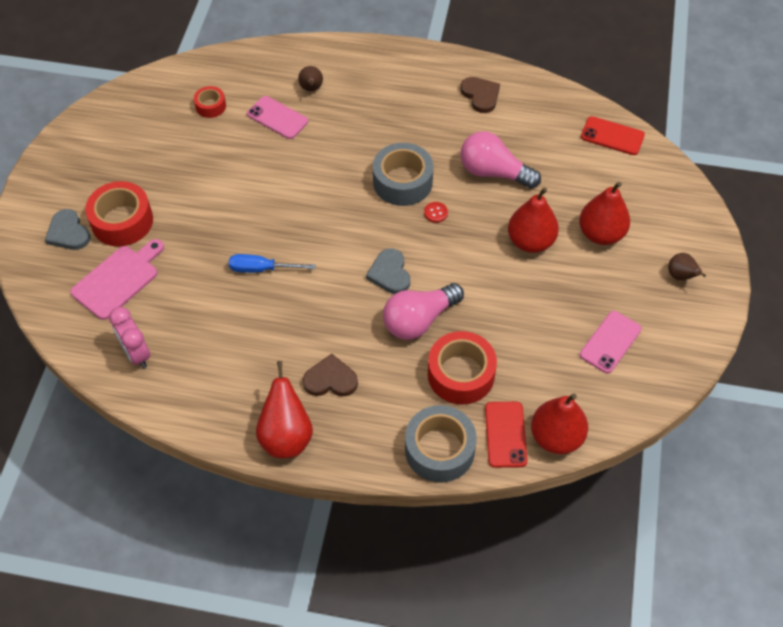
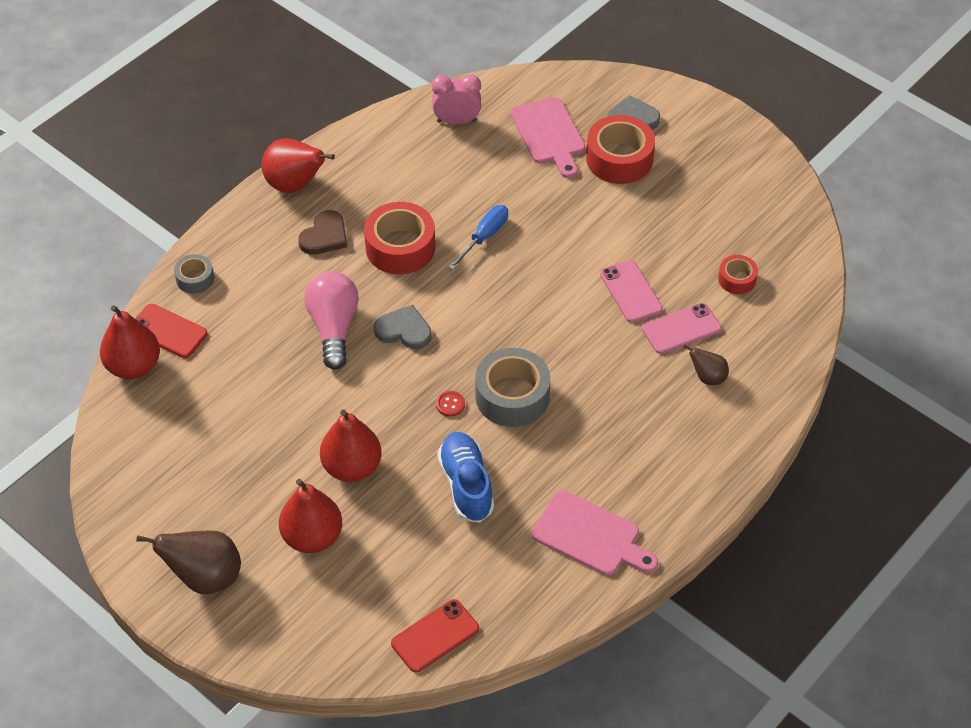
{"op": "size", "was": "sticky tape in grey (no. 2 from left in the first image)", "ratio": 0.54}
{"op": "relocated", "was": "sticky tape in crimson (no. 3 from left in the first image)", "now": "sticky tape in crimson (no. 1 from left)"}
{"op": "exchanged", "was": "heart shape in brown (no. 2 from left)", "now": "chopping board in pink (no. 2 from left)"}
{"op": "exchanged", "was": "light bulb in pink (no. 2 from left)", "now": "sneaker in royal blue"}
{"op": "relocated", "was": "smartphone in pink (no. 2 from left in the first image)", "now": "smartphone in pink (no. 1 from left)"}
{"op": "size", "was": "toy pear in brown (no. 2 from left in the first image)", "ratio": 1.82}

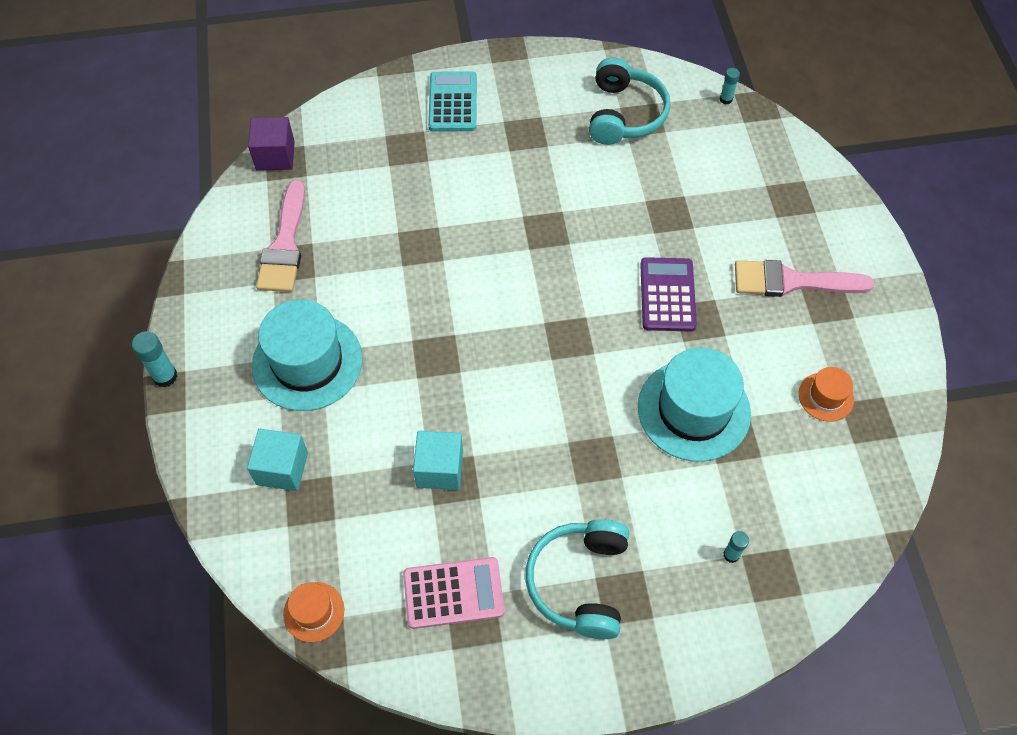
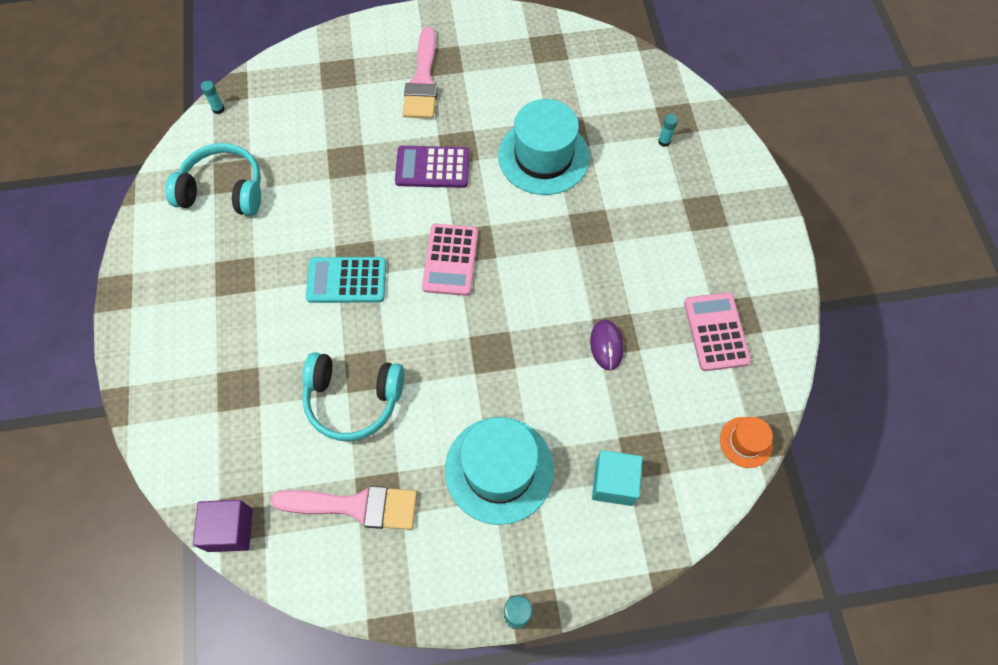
{"op": "exchanged", "was": "block in turquoise (no. 2 from left)", "now": "PC mouse in violet"}
{"op": "relocated", "was": "pocket calculator in turquoise"}
{"op": "relocated", "was": "over-ear headphones in turquoise (no. 1 from left in the first image)", "now": "over-ear headphones in turquoise (no. 2 from left)"}
{"op": "missing", "was": "tall hat in orange-coloured (no. 2 from left)"}
{"op": "appeared", "now": "pocket calculator in pink (no. 1 from left)"}

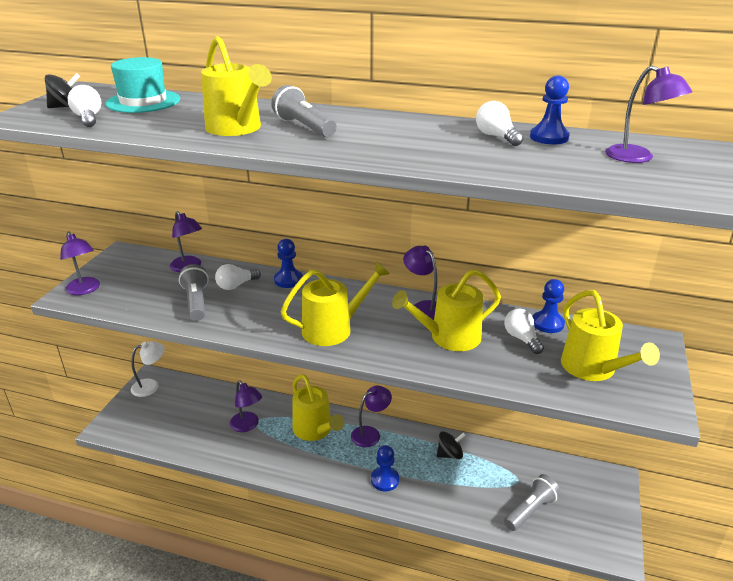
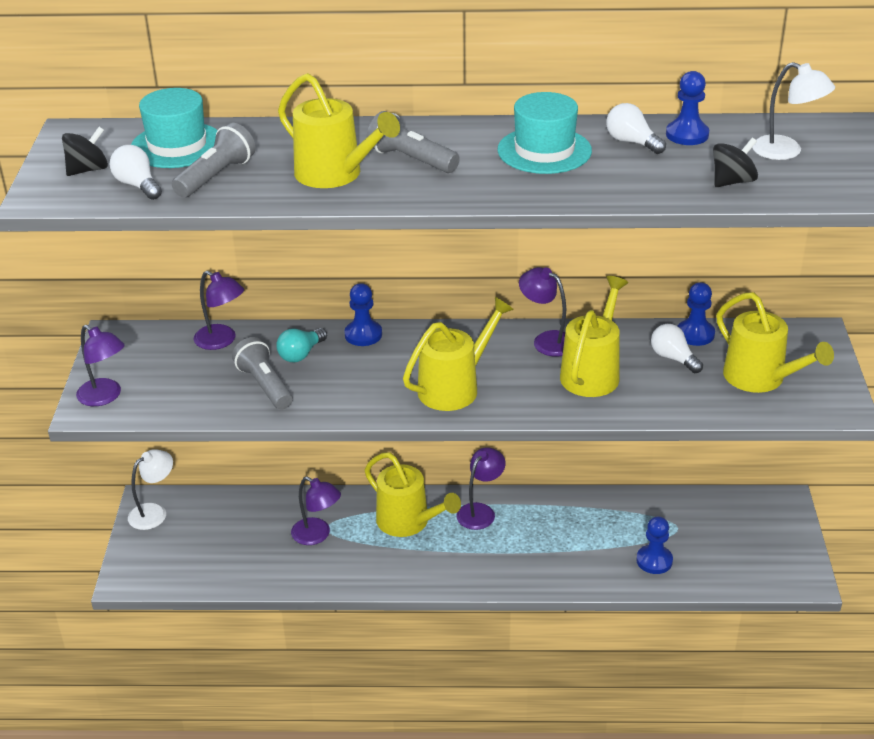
{"op": "colour", "was": "light bulb in snow-white (no. 2 from left)", "now": "light bulb in turquoise"}
{"op": "relocated", "was": "chess pawn in royal blue (no. 2 from left)"}
{"op": "spun", "was": "sprinkling can in golden (no. 4 from left)", "clockwise": 150}
{"op": "relocated", "was": "whirligig in jet-black (no. 2 from left)"}
{"op": "relocated", "was": "pocket torch in grey (no. 3 from left in the first image)", "now": "pocket torch in grey (no. 1 from left)"}
{"op": "colour", "was": "desk lamp in violet (no. 6 from left)", "now": "desk lamp in snow-white (no. 2 from left)"}
{"op": "appeared", "now": "tall hat in turquoise (no. 2 from left)"}

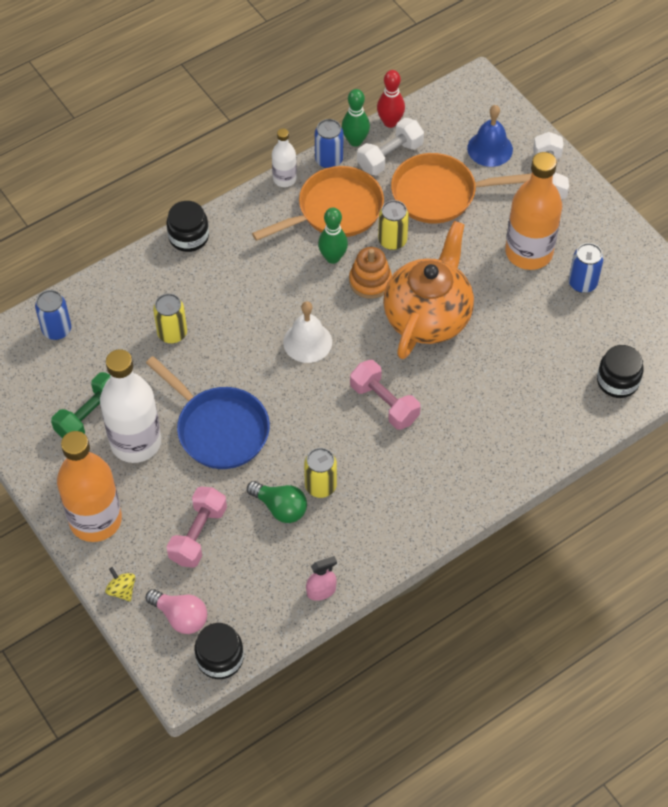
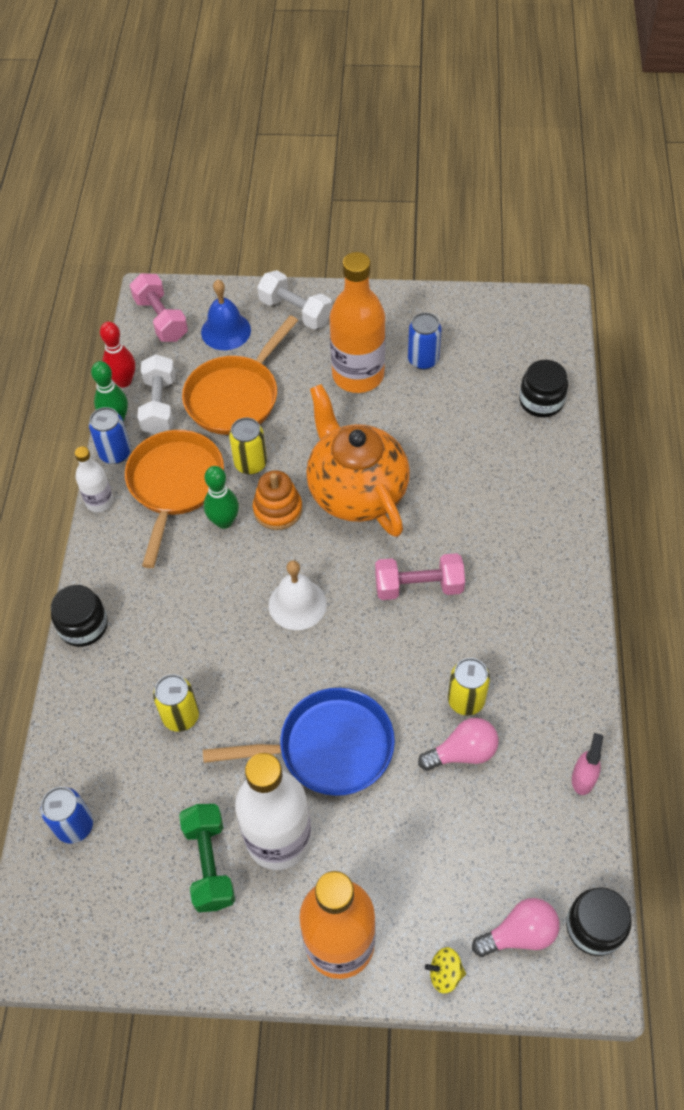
{"op": "relocated", "was": "hand weight in pink (no. 1 from left)"}
{"op": "colour", "was": "light bulb in emerald", "now": "light bulb in pink (no. 1 from left)"}

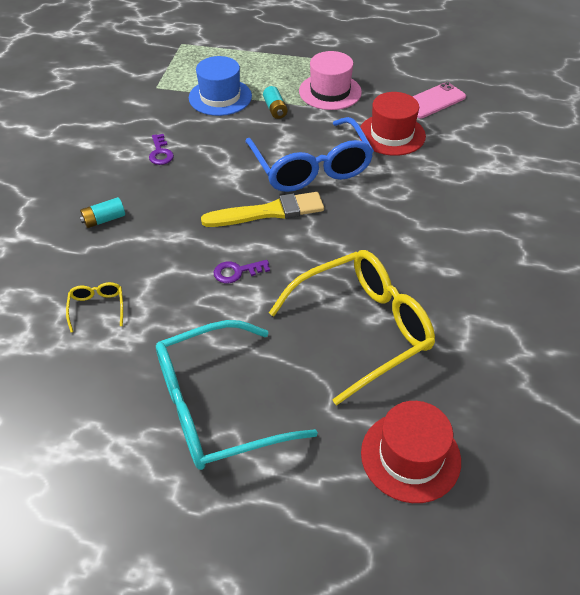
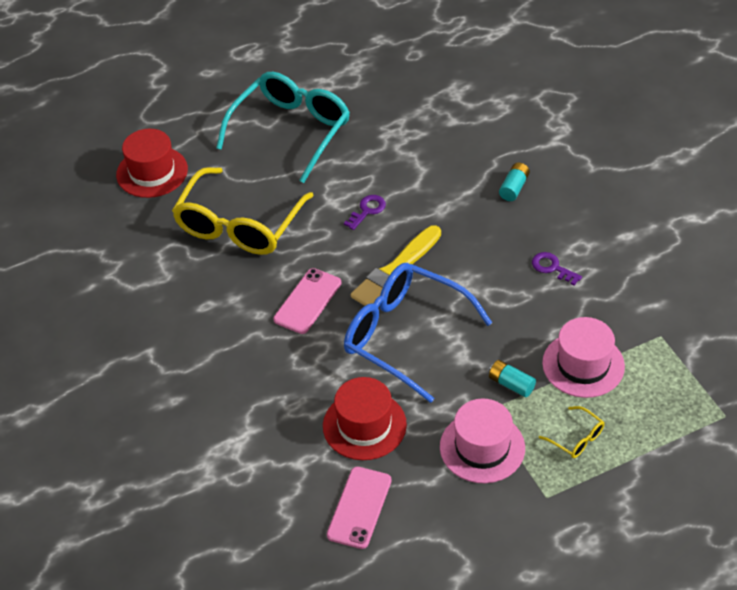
{"op": "relocated", "was": "spectacles in golden (no. 1 from left in the first image)", "now": "spectacles in golden (no. 2 from left)"}
{"op": "colour", "was": "tall hat in royal blue", "now": "tall hat in pink (no. 2 from left)"}
{"op": "appeared", "now": "smartphone in pink (no. 1 from left)"}

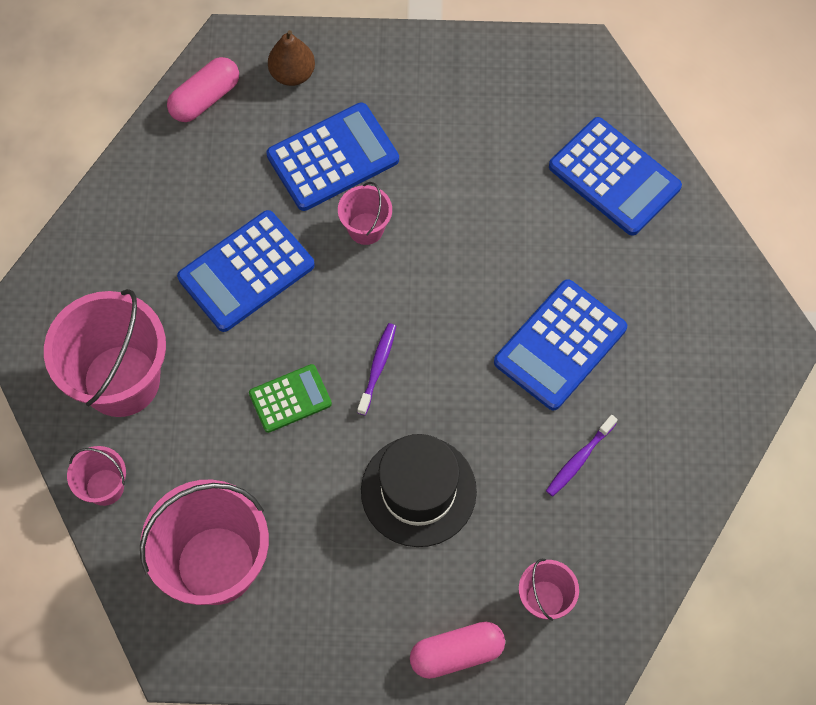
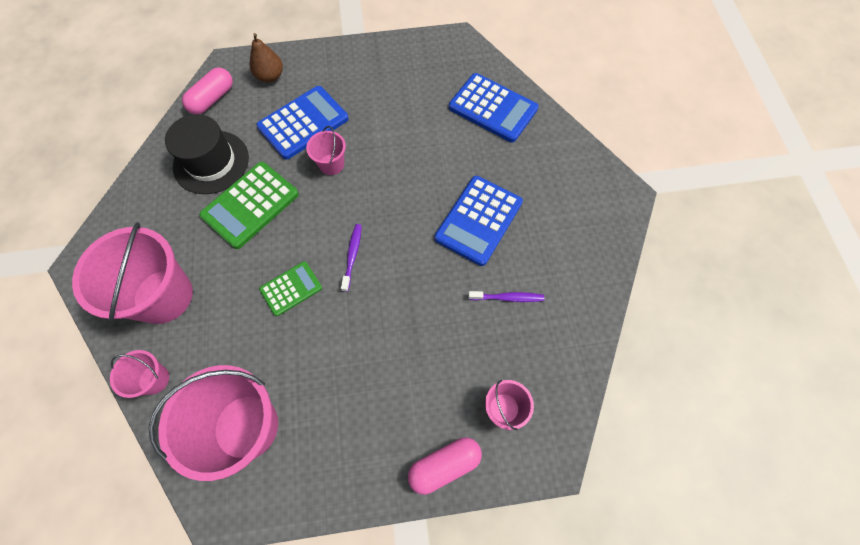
{"op": "colour", "was": "pocket calculator in royal blue (no. 1 from left)", "now": "pocket calculator in emerald (no. 1 from left)"}
{"op": "relocated", "was": "tall hat in jet-black"}
{"op": "spun", "was": "dental brush in violet (no. 2 from left)", "clockwise": -120}

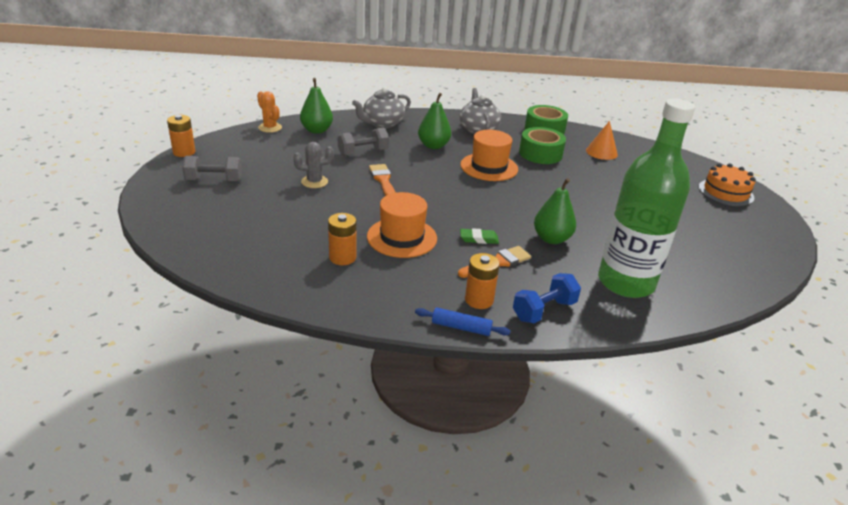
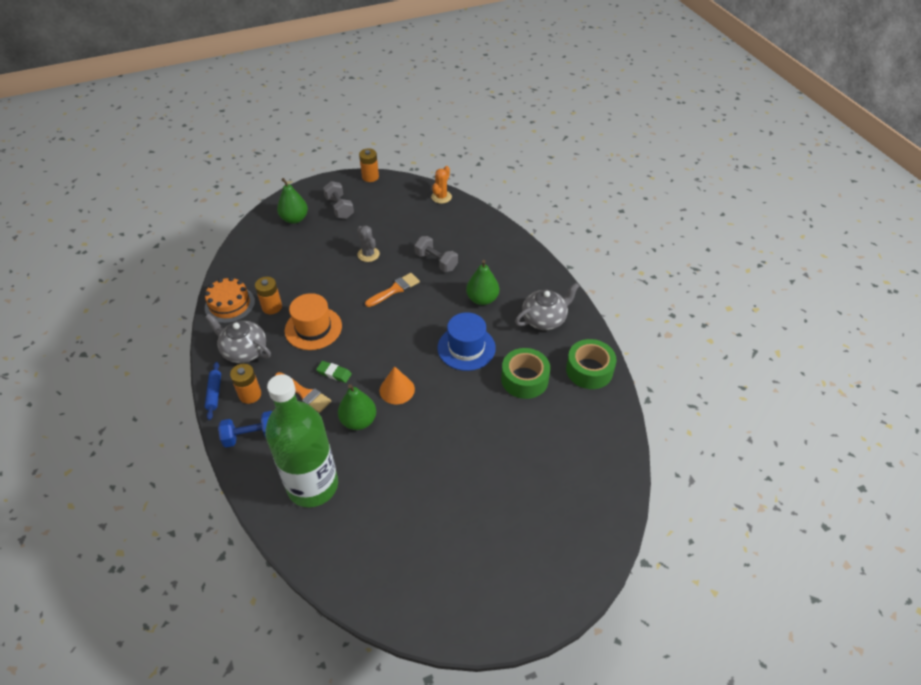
{"op": "relocated", "was": "toy pear in emerald (no. 1 from left)"}
{"op": "relocated", "was": "teapot in grey (no. 1 from left)"}
{"op": "colour", "was": "tall hat in orange-coloured (no. 2 from left)", "now": "tall hat in royal blue"}
{"op": "spun", "was": "eraser in emerald", "clockwise": -45}
{"op": "spun", "was": "hand weight in royal blue", "clockwise": -45}
{"op": "relocated", "was": "solid cone in orange-coloured"}
{"op": "relocated", "was": "cake in orange-coloured"}

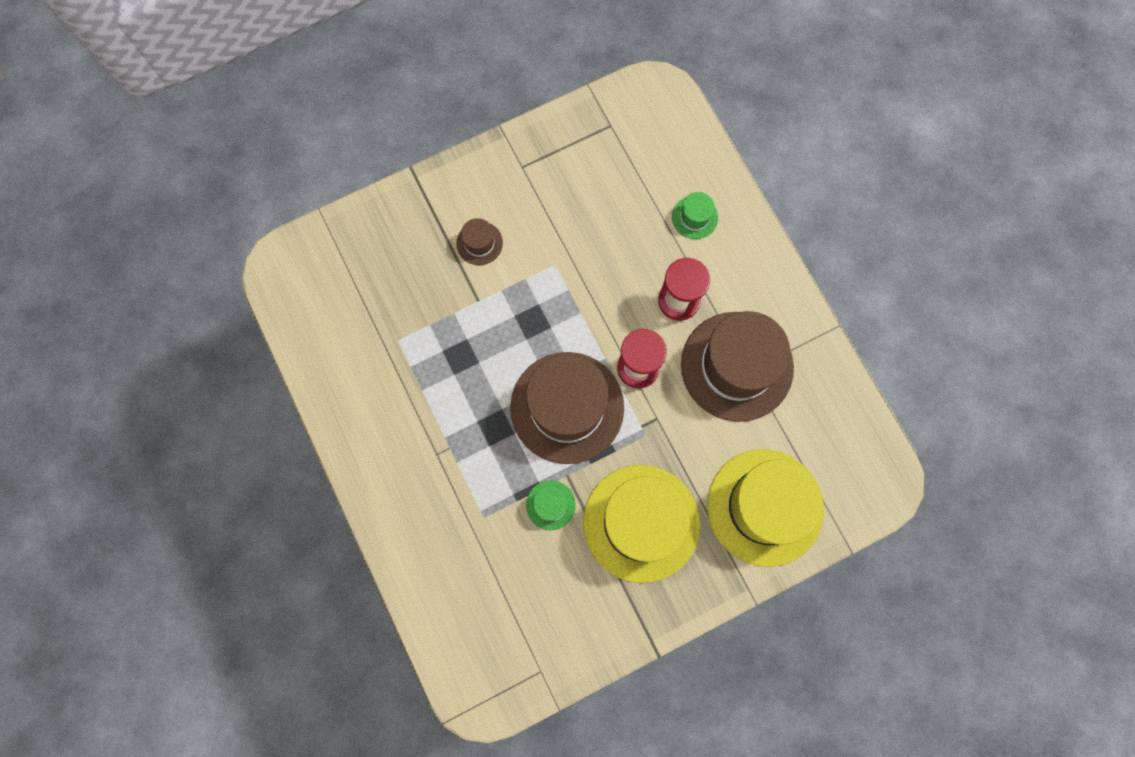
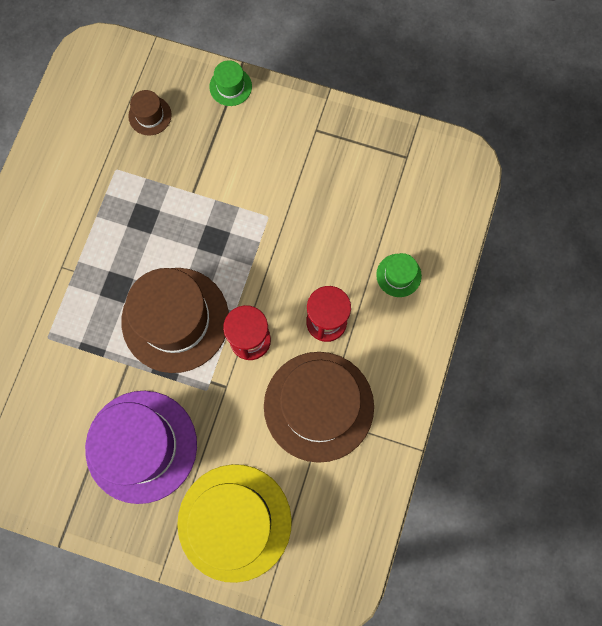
{"op": "relocated", "was": "tall hat in brown (no. 1 from left)"}
{"op": "relocated", "was": "tall hat in emerald (no. 1 from left)"}
{"op": "colour", "was": "tall hat in golden (no. 1 from left)", "now": "tall hat in violet"}

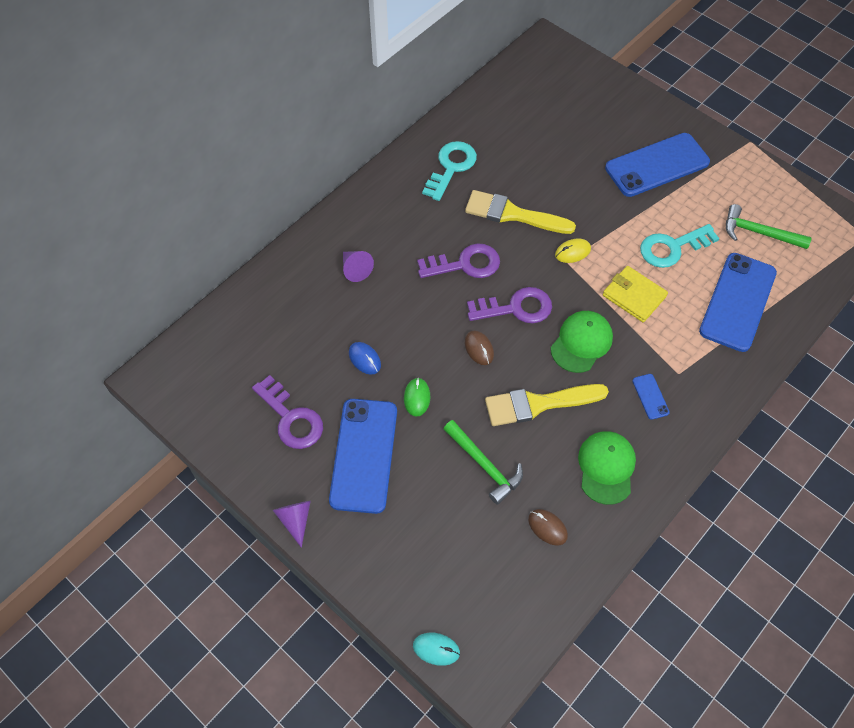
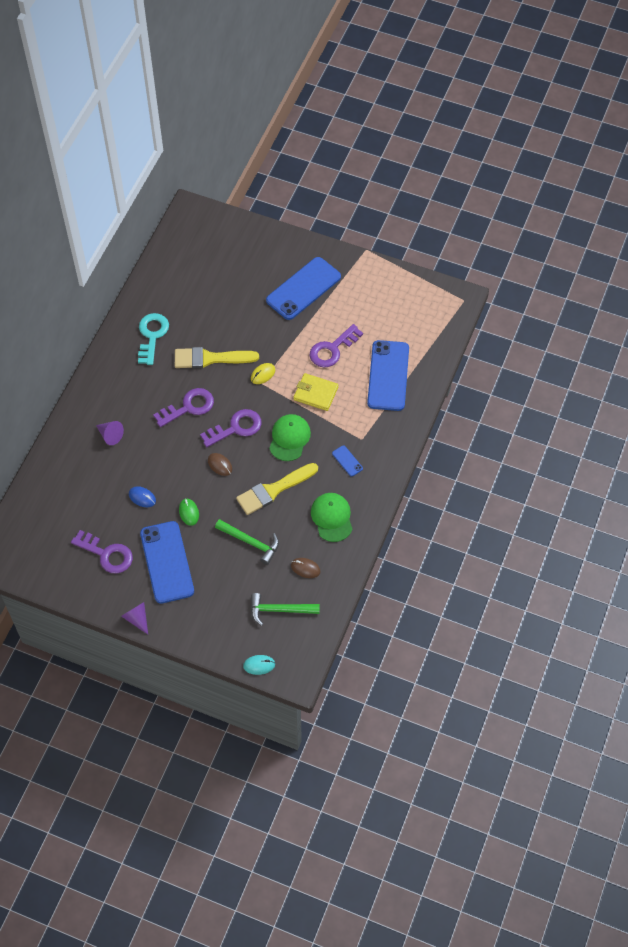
{"op": "colour", "was": "door key in turquoise (no. 2 from left)", "now": "door key in violet (no. 4 from left)"}
{"op": "relocated", "was": "claw hammer in emerald (no. 2 from left)"}

